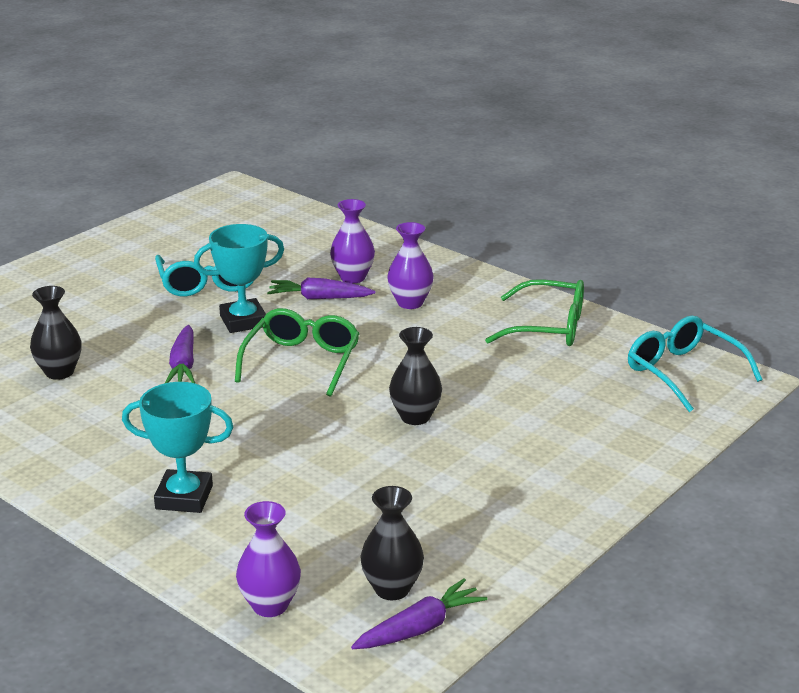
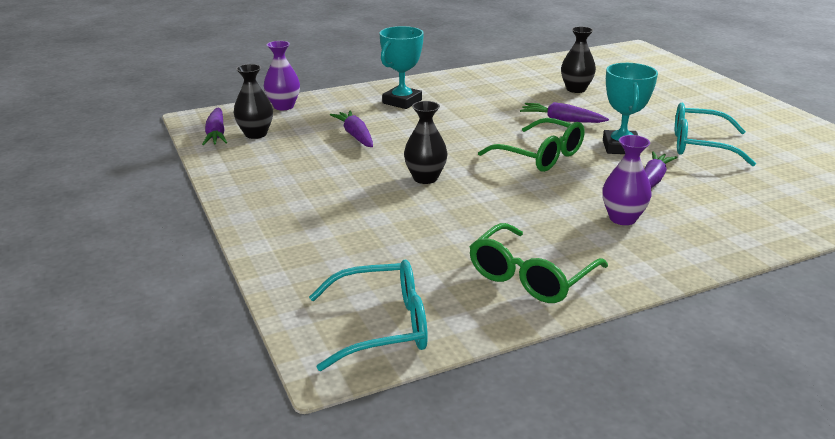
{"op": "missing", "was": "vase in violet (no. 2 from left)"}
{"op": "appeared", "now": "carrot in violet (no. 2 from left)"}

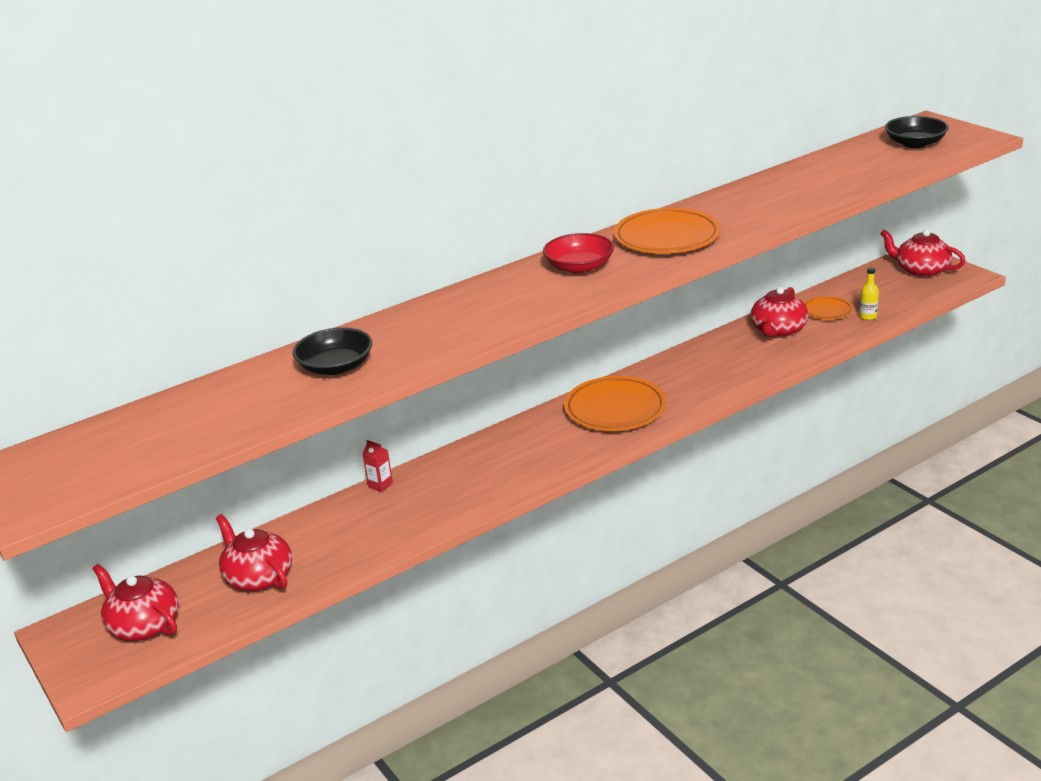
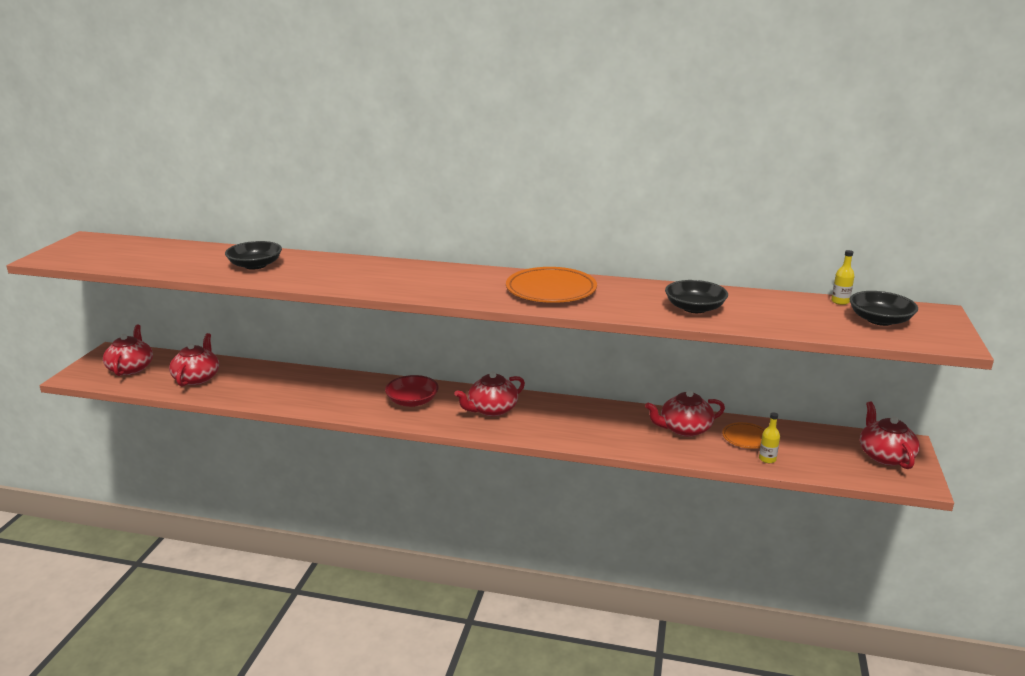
{"op": "missing", "was": "milk carton in crimson"}
{"op": "relocated", "was": "bowl in crimson"}
{"op": "exchanged", "was": "dinner plate in orange-coloured (no. 1 from left)", "now": "teapot in crimson (no. 3 from left)"}
{"op": "appeared", "now": "bowl in jet-black (no. 2 from left)"}
{"op": "appeared", "now": "drink bottle in golden (no. 2 from left)"}

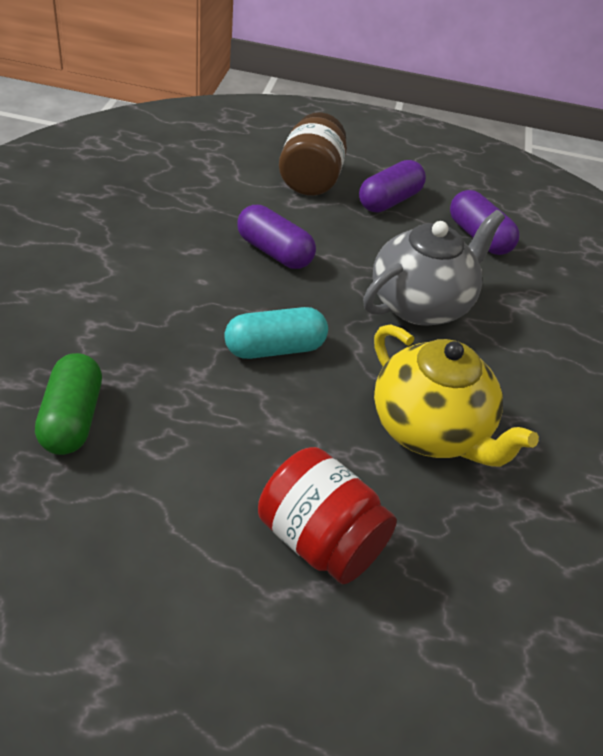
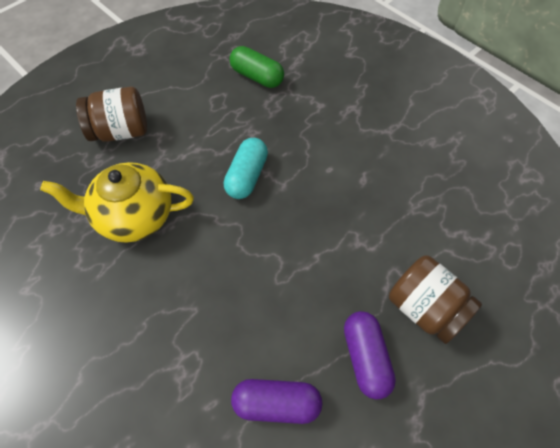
{"op": "missing", "was": "pill shape in violet (no. 1 from left)"}
{"op": "colour", "was": "jar in crimson", "now": "jar in brown (no. 1 from left)"}
{"op": "missing", "was": "teapot in grey"}

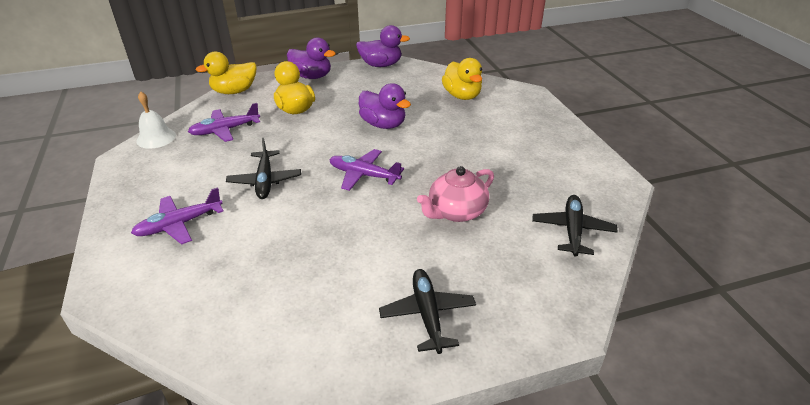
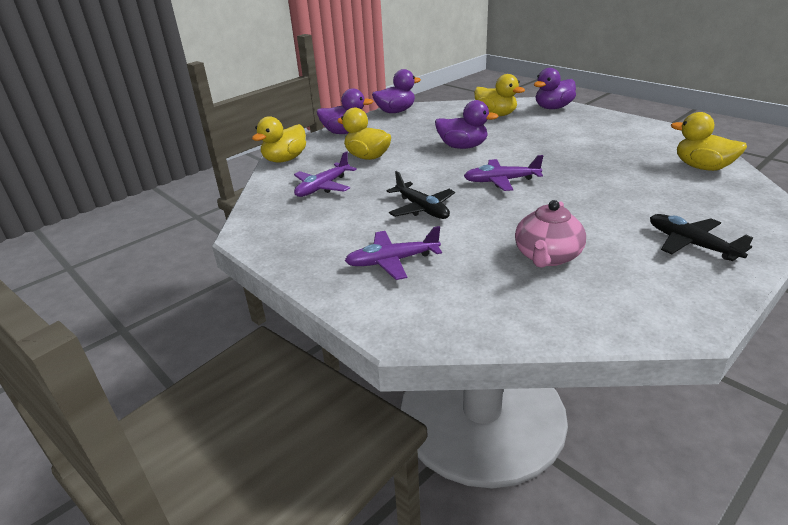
{"op": "spun", "was": "aeroplane in violet (no. 1 from left in the first image)", "clockwise": 45}
{"op": "missing", "was": "school bell in snow-white"}
{"op": "relocated", "was": "teapot in pink"}
{"op": "exchanged", "was": "aeroplane in jet-black (no. 3 from left)", "now": "toy duck in golden (no. 4 from left)"}
{"op": "appeared", "now": "toy duck in violet (no. 4 from left)"}

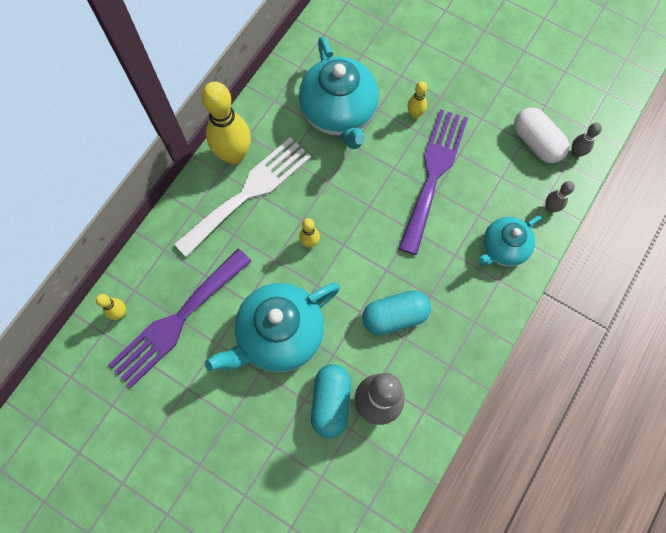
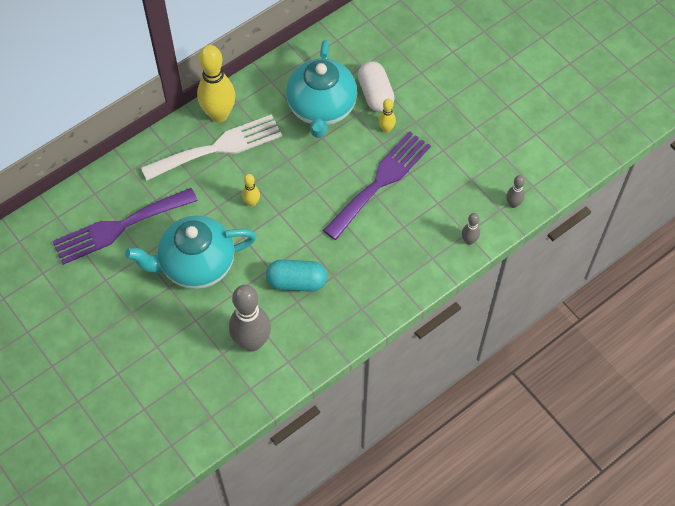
{"op": "missing", "was": "bowling pin in golden (no. 1 from left)"}
{"op": "missing", "was": "pill shape in turquoise (no. 1 from left)"}
{"op": "missing", "was": "teapot in turquoise (no. 3 from left)"}
{"op": "relocated", "was": "pill shape in snow-white"}

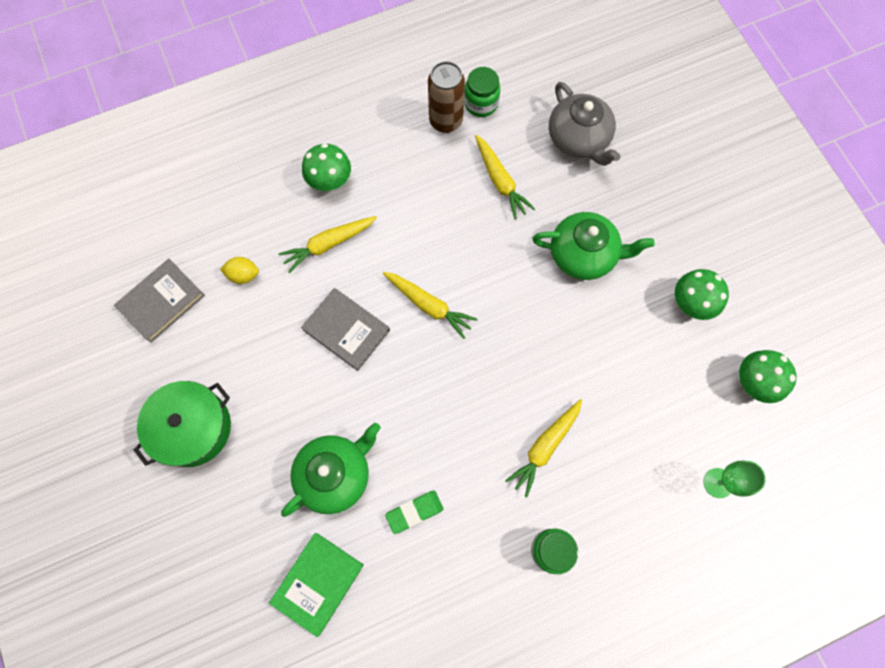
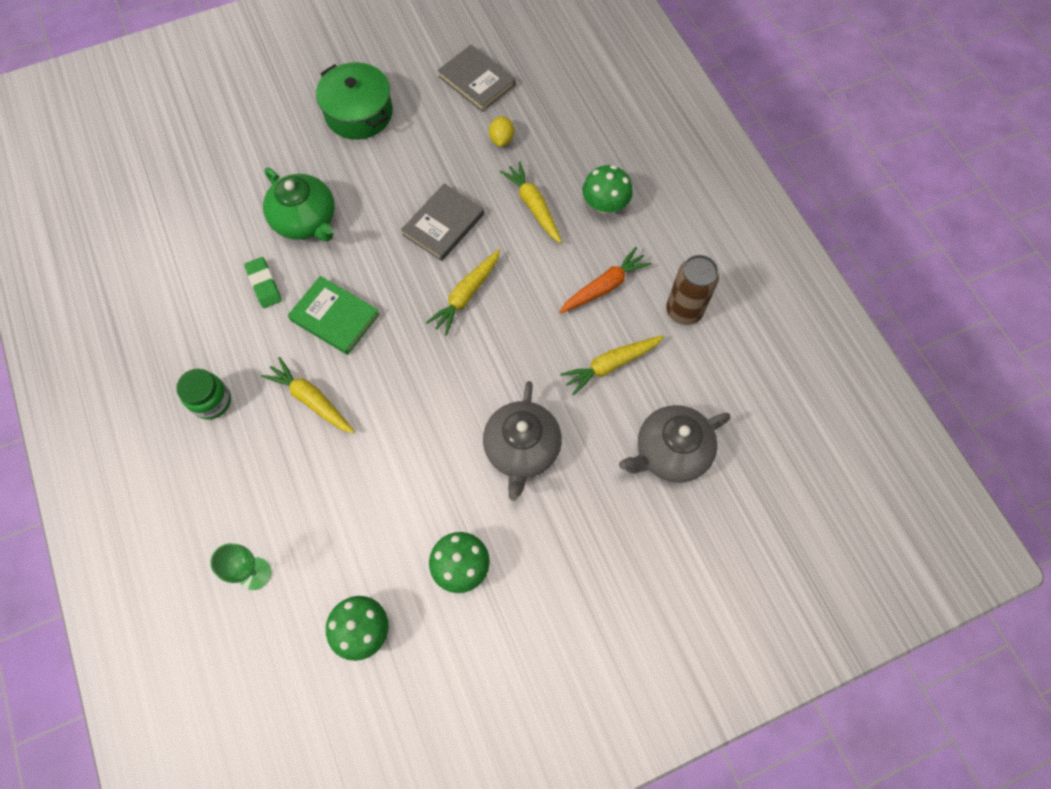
{"op": "relocated", "was": "hardcover in emerald"}
{"op": "missing", "was": "jar in emerald (no. 1 from left)"}
{"op": "colour", "was": "teapot in emerald (no. 2 from left)", "now": "teapot in grey (no. 1 from left)"}
{"op": "appeared", "now": "carrot in orange-coloured"}

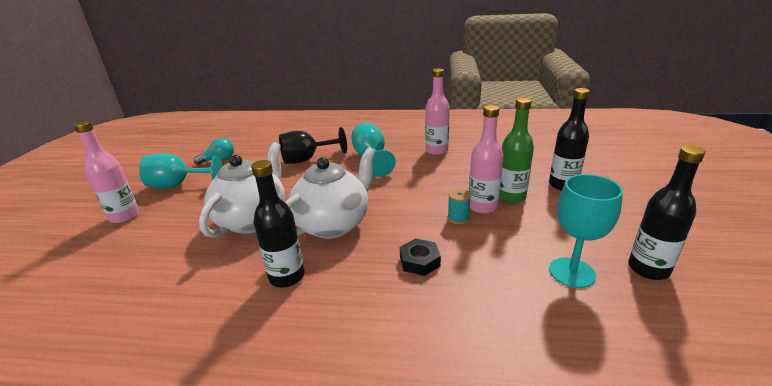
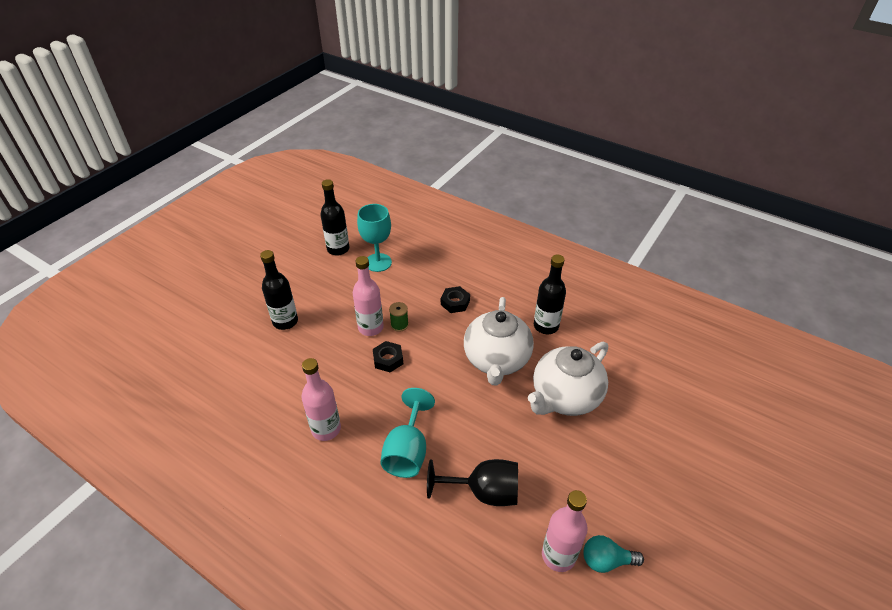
{"op": "relocated", "was": "drink bottle in pink (no. 1 from left in the first image)", "now": "drink bottle in pink (no. 3 from left)"}
{"op": "missing", "was": "wine glass in turquoise (no. 1 from left)"}
{"op": "spun", "was": "teapot in snow-white (no. 2 from left in the first image)", "clockwise": -60}
{"op": "colour", "was": "bobbin in turquoise", "now": "bobbin in emerald"}
{"op": "missing", "was": "drink bottle in emerald"}
{"op": "appeared", "now": "hex nut in jet-black (no. 1 from left)"}

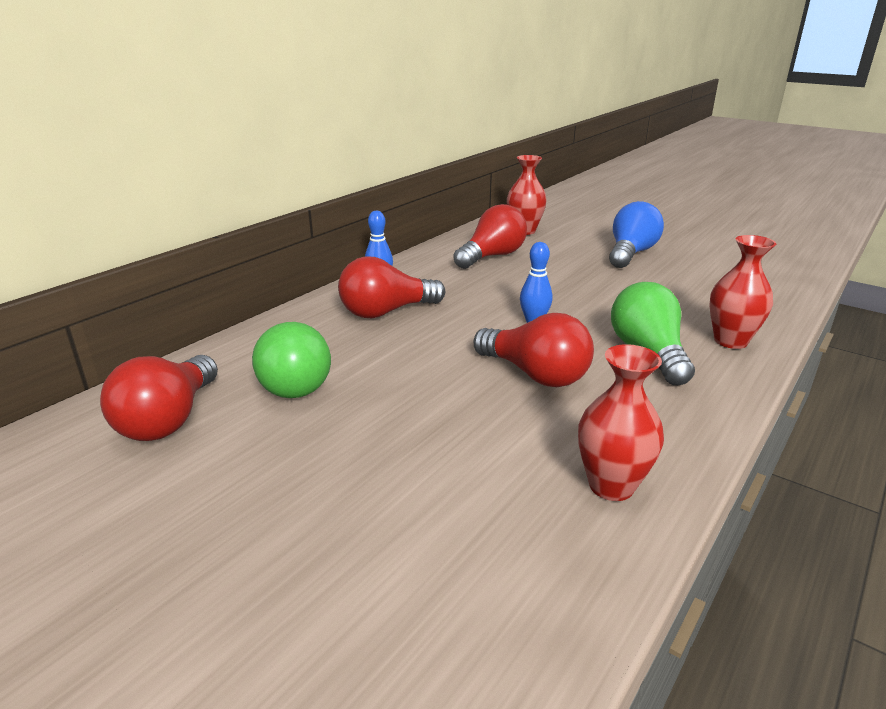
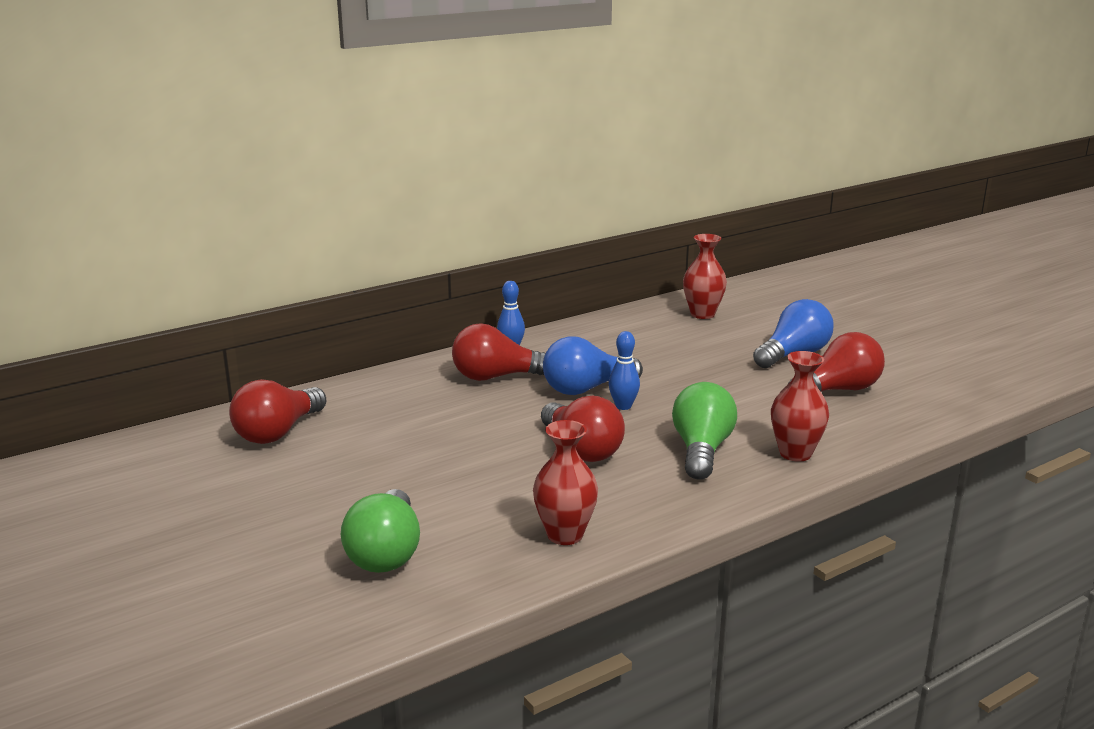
{"op": "relocated", "was": "light bulb in emerald (no. 1 from left)"}
{"op": "relocated", "was": "light bulb in crimson (no. 3 from left in the first image)", "now": "light bulb in crimson (no. 4 from left)"}
{"op": "appeared", "now": "light bulb in royal blue (no. 1 from left)"}

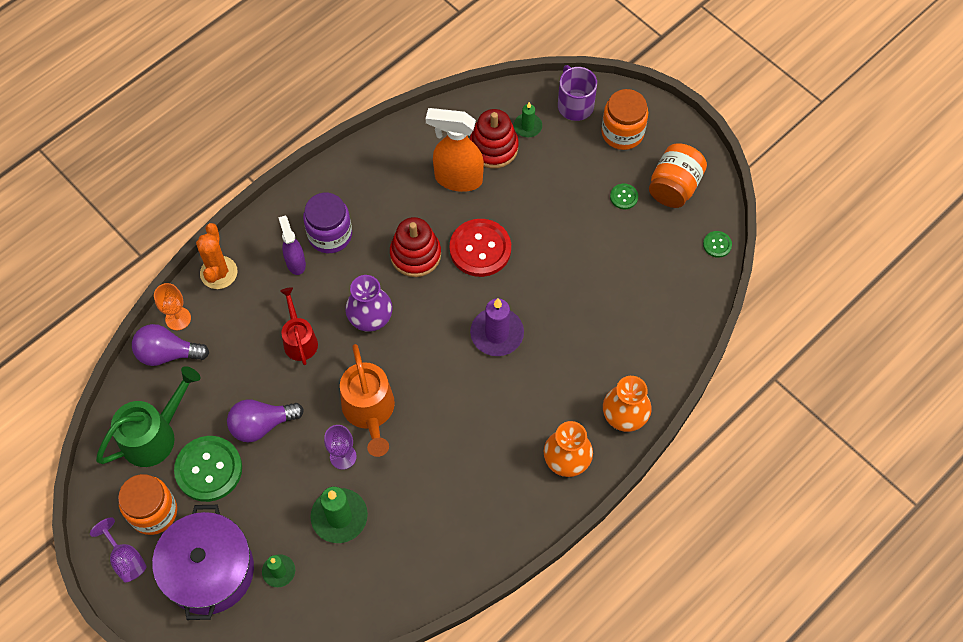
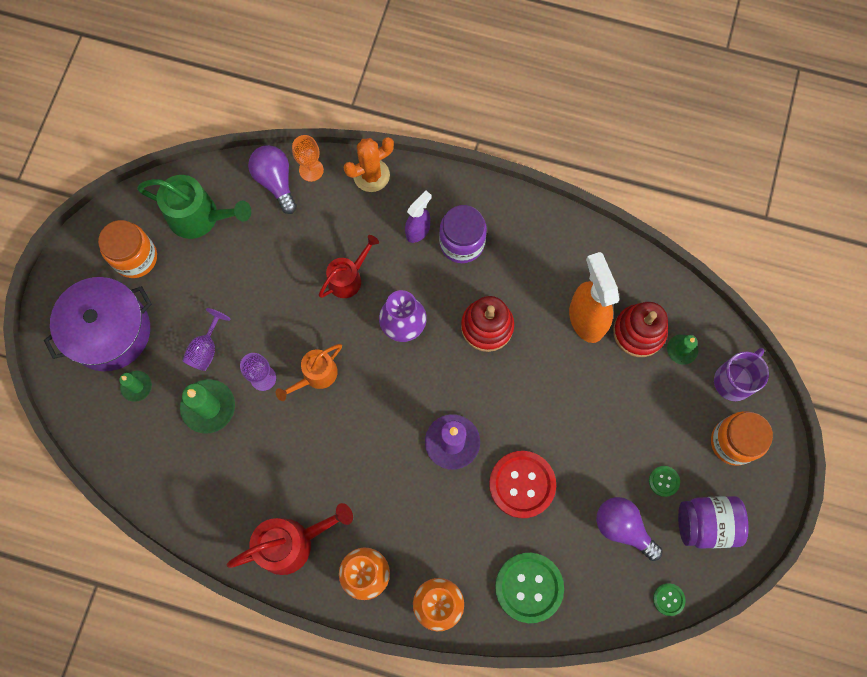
{"op": "relocated", "was": "wine glass in violet (no. 1 from left)"}
{"op": "relocated", "was": "button in emerald (no. 1 from left)"}
{"op": "relocated", "was": "light bulb in violet (no. 2 from left)"}
{"op": "size", "was": "sprinkling can in orange-coloured", "ratio": 0.66}
{"op": "relocated", "was": "button in crimson"}
{"op": "colour", "was": "jar in orange-coloured (no. 3 from left)", "now": "jar in violet (no. 2 from left)"}
{"op": "appeared", "now": "sprinkling can in crimson (no. 1 from left)"}

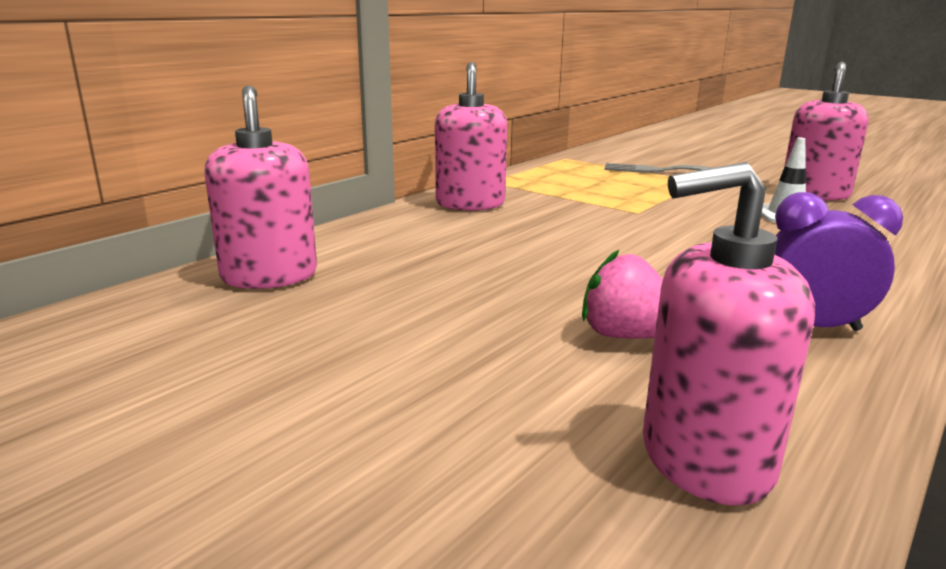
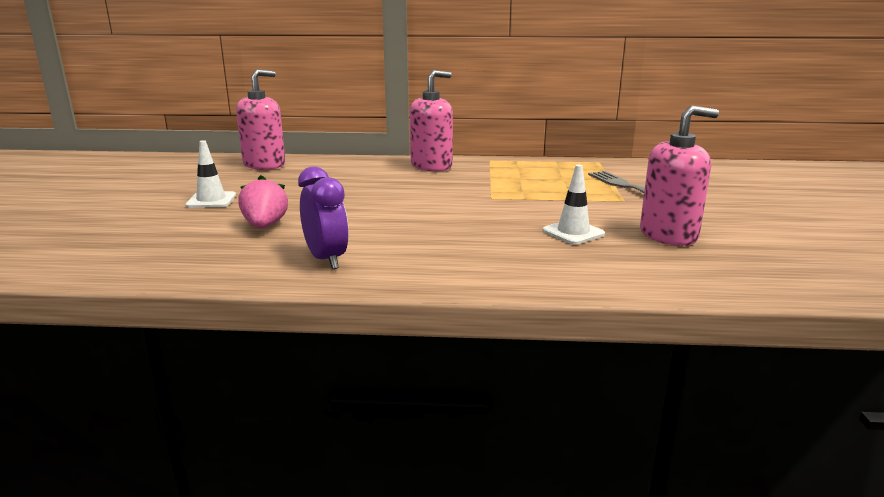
{"op": "missing", "was": "soap dispenser in pink (no. 3 from left)"}
{"op": "appeared", "now": "traffic cone in snow-white (no. 1 from left)"}

